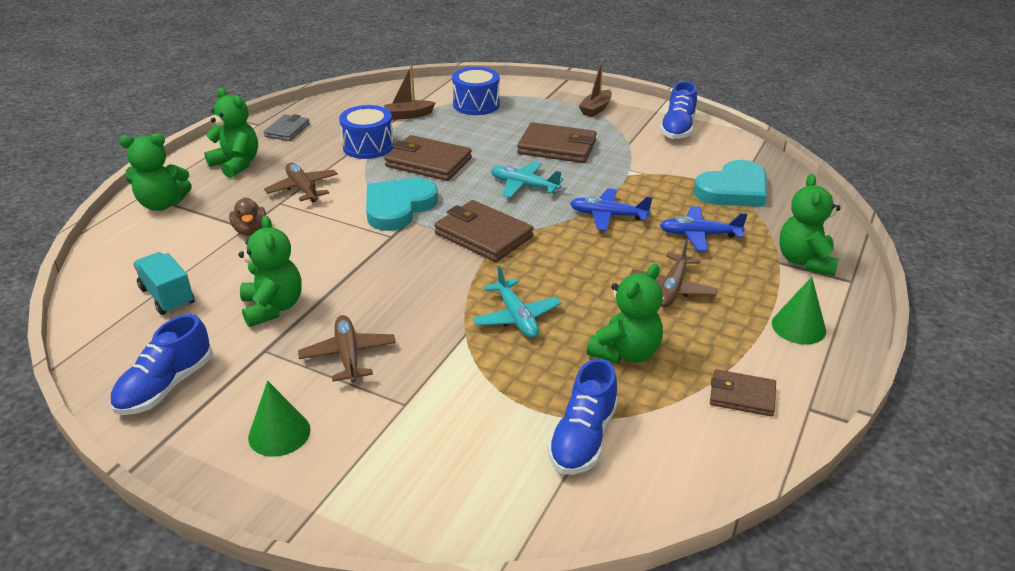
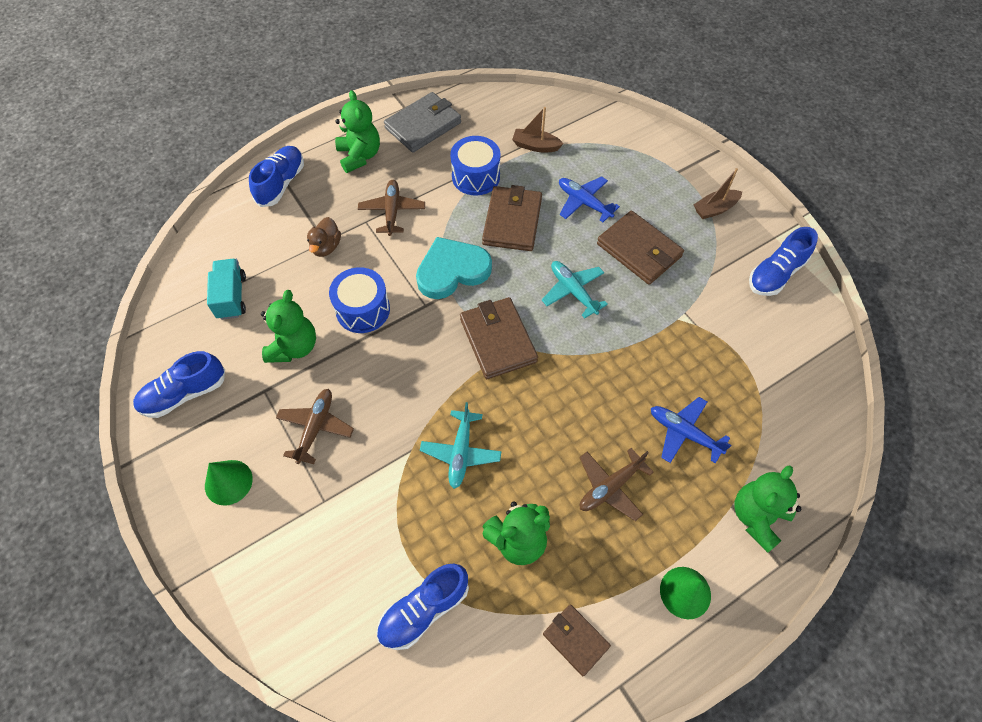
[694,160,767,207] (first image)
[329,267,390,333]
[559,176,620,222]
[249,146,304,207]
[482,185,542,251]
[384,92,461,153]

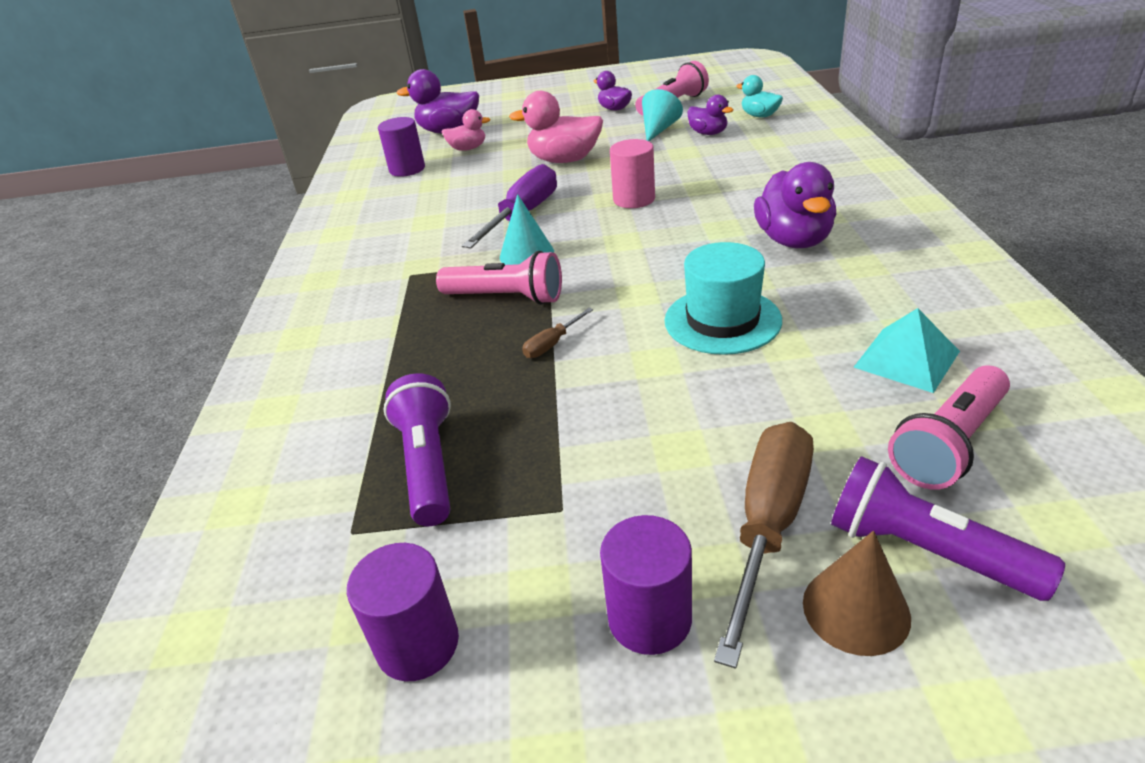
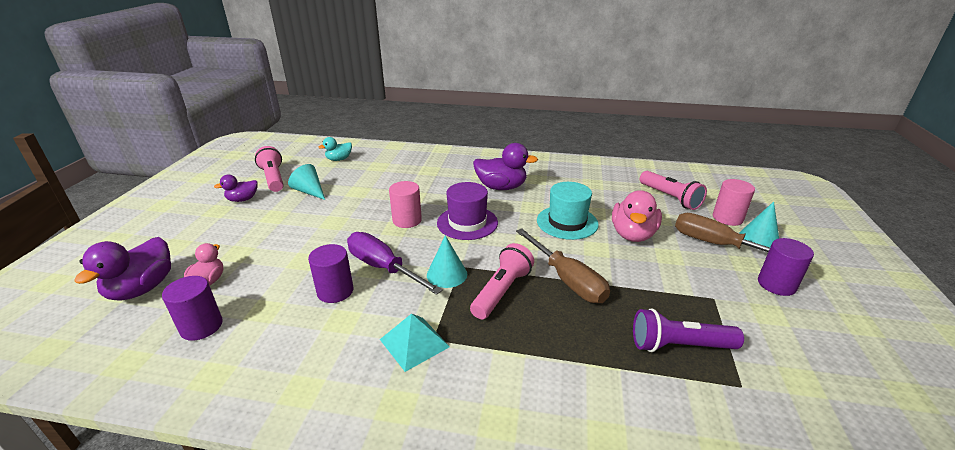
[688,95,733,135] (first image)
[437,182,498,240]
[308,244,353,303]
[612,190,662,242]
[380,313,450,372]
[712,179,755,226]
[739,202,779,247]
[516,228,610,303]

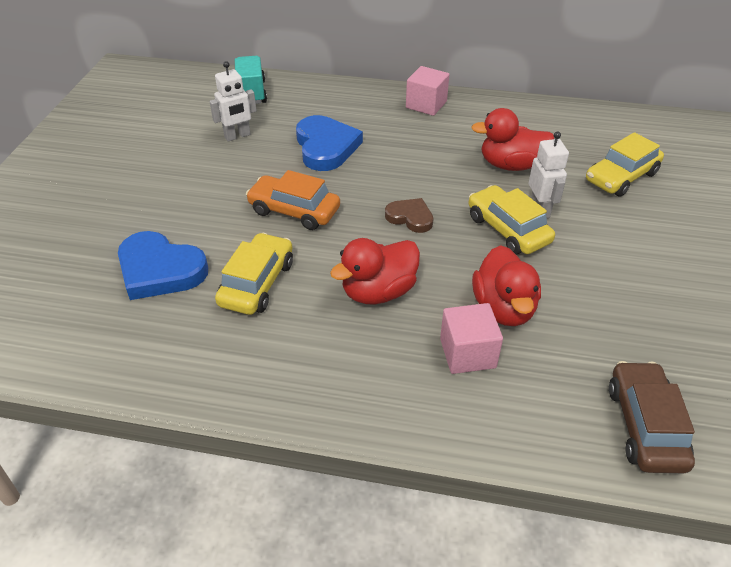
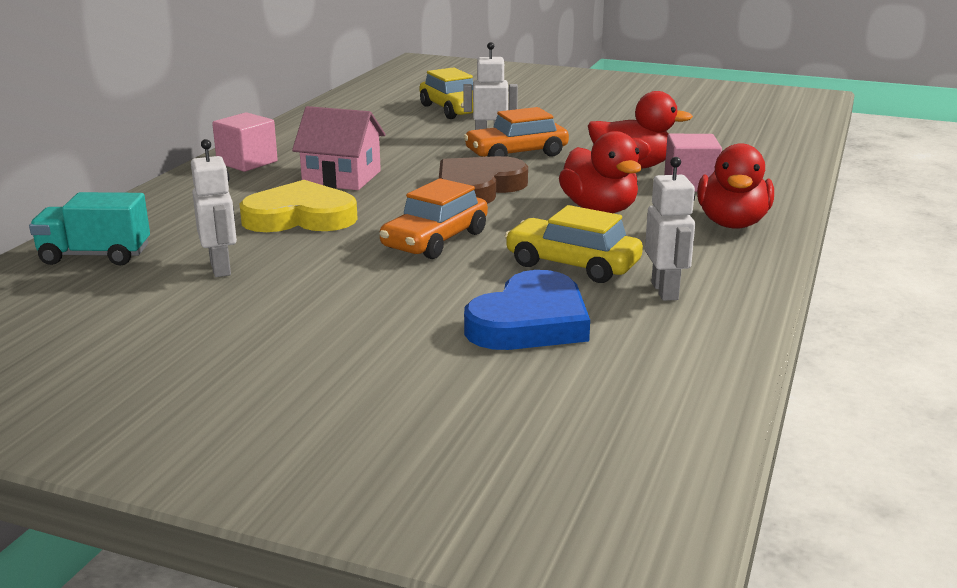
[609,361,695,473] (first image)
[292,106,386,190]
[645,157,695,301]
[697,143,774,228]
[240,180,358,232]
[464,107,569,157]
[439,156,528,204]

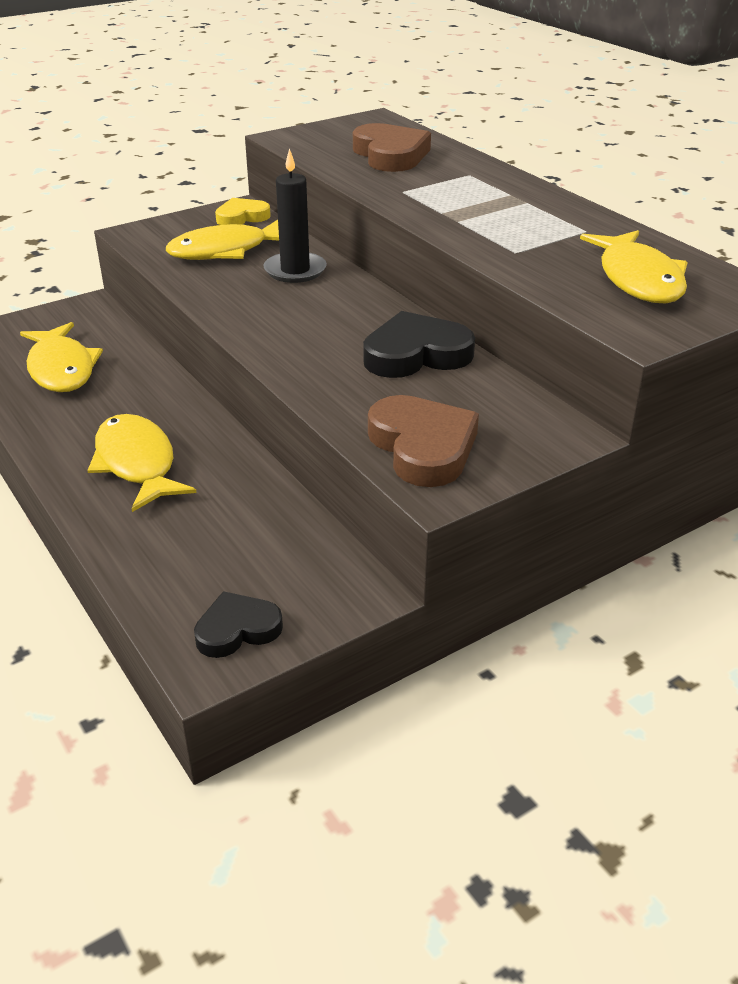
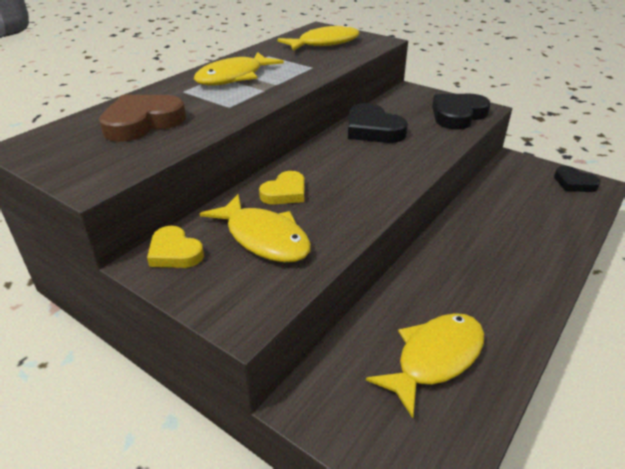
[194,52,284,85]
[259,171,304,204]
[432,94,491,130]

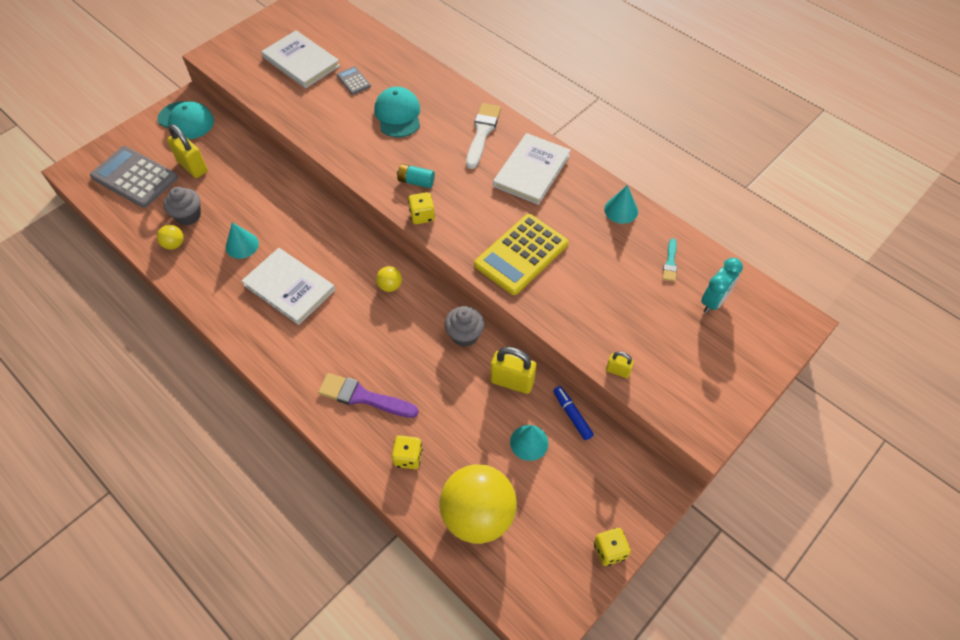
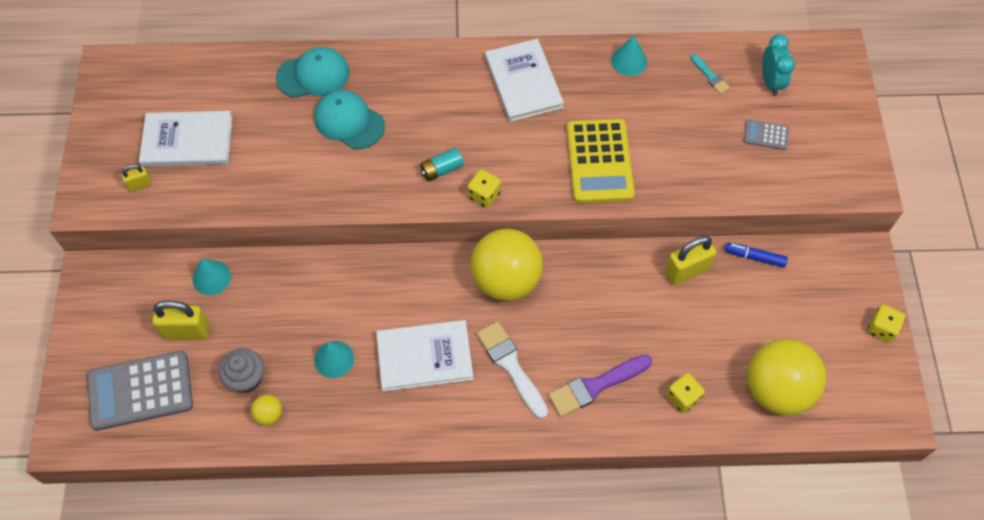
[445,306,484,347] (first image)
[276,47,349,98]
[744,120,789,150]
[476,321,548,419]
[192,259,231,295]
[122,164,152,192]
[471,228,543,301]

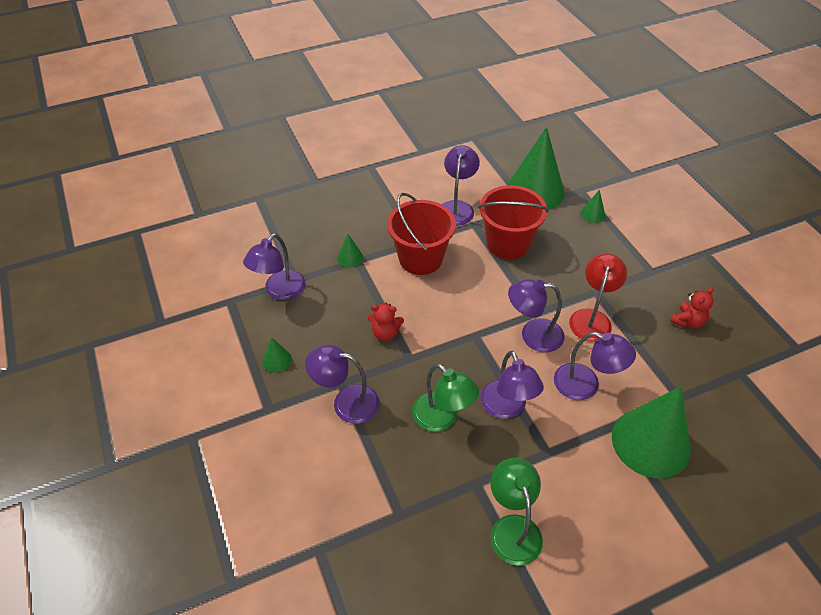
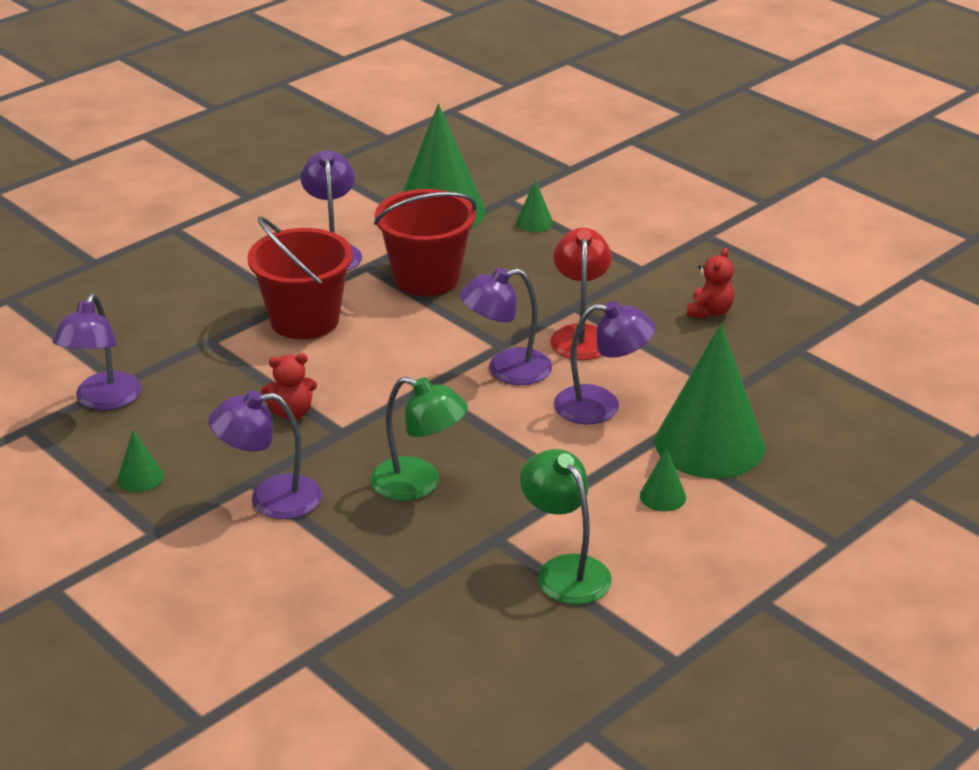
[481,351,544,419] (first image)
[640,448,686,512]

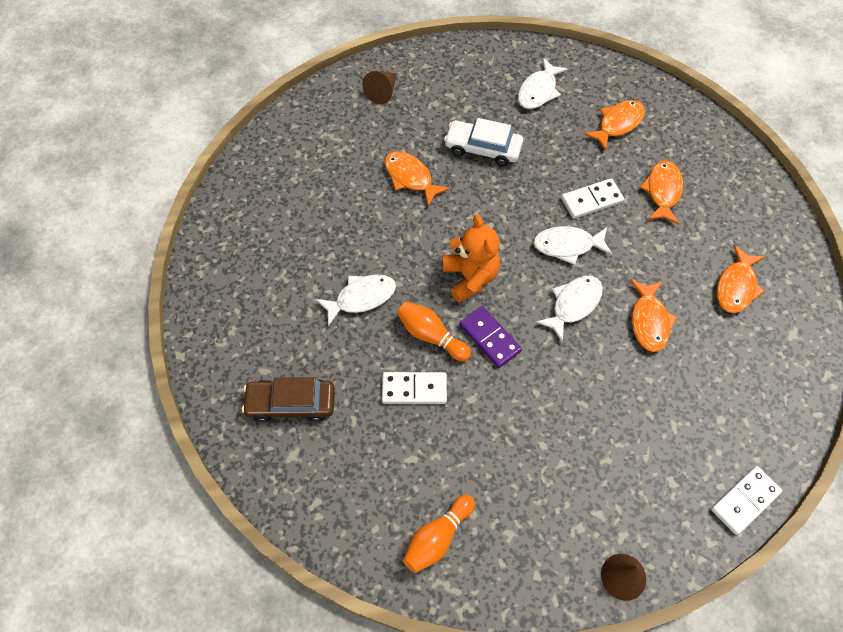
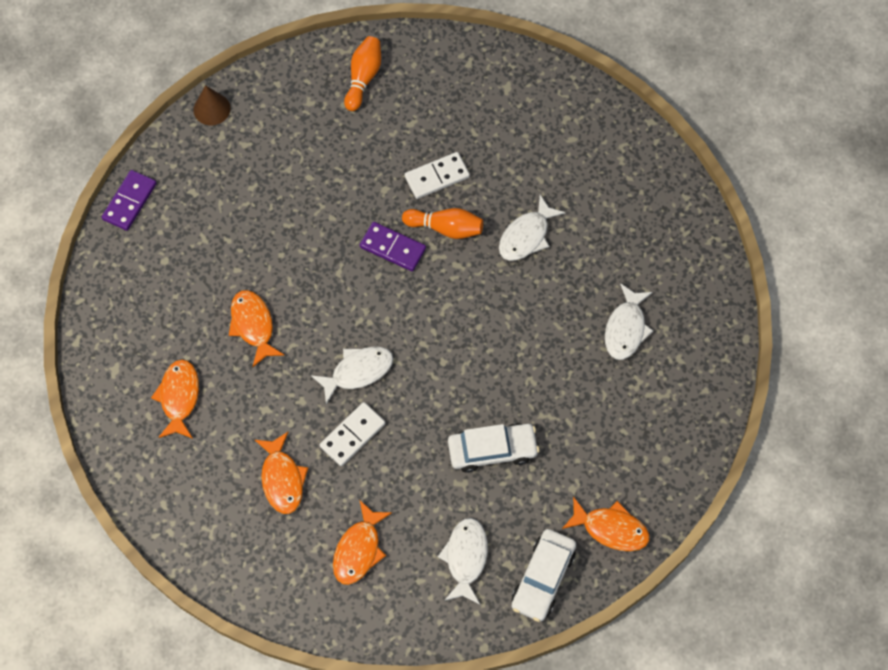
[242,377,335,423] (first image)
[362,71,397,104] (first image)
[442,214,500,303] (first image)
[511,529,576,622]
[562,496,650,551]
[605,283,653,360]
[102,170,157,231]

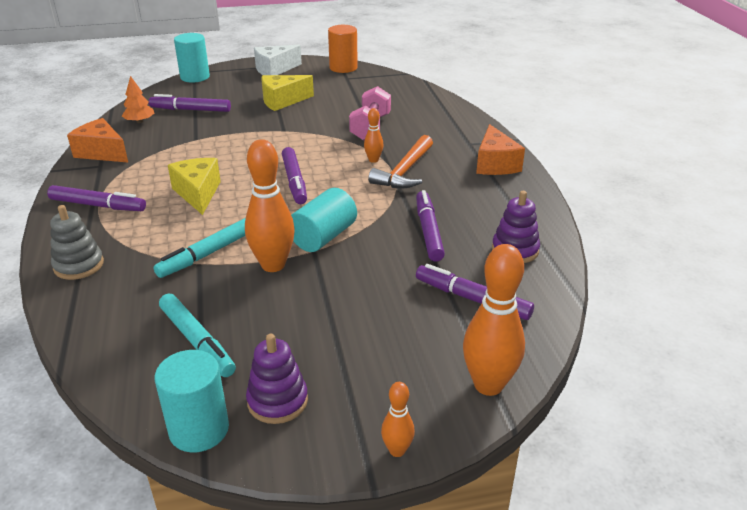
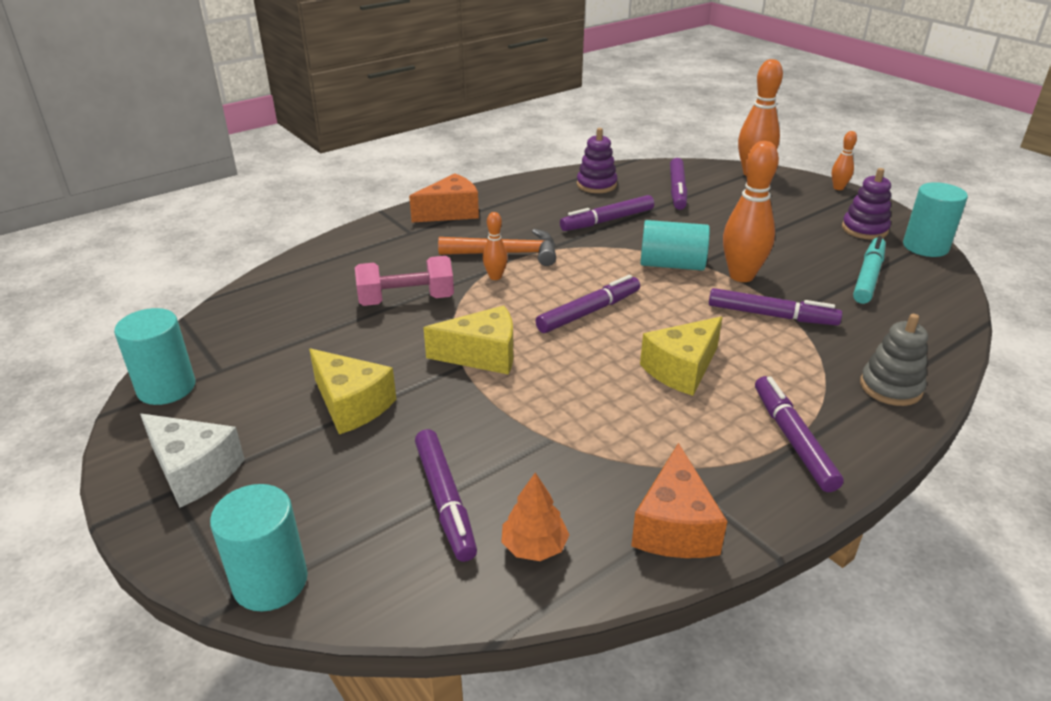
[423,305,513,375]
[709,288,843,325]
[114,308,195,405]

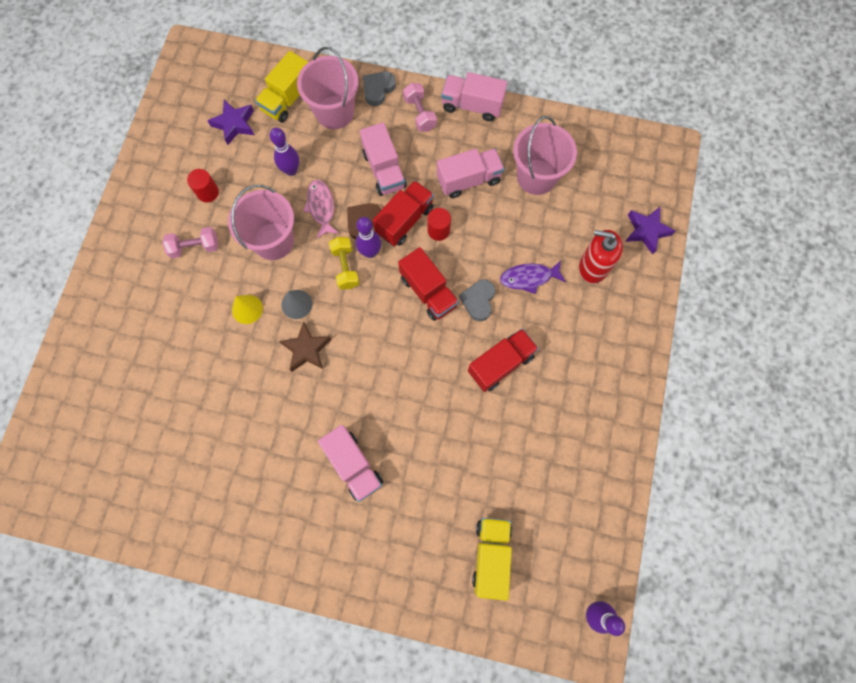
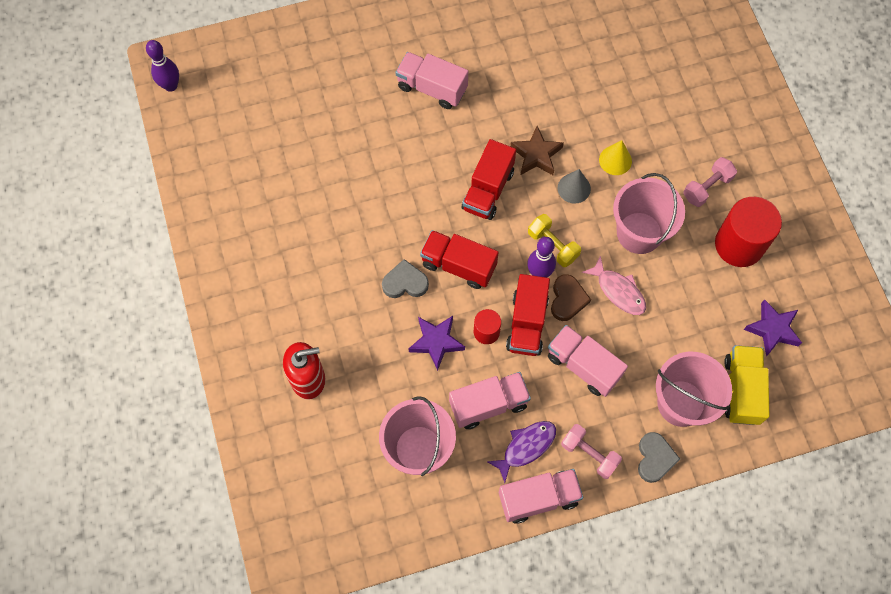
[270,127,299,176] (first image)
[472,518,512,601] (first image)
[462,139,516,220]
[487,421,556,483]
[409,316,465,371]
[449,372,531,429]
[382,259,429,298]
[715,197,782,267]

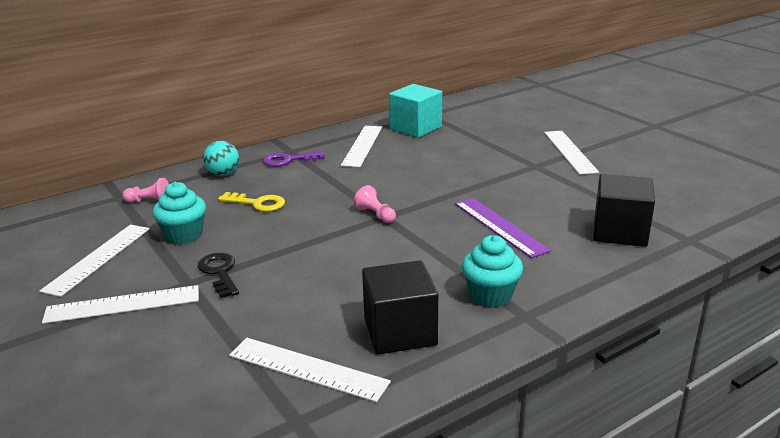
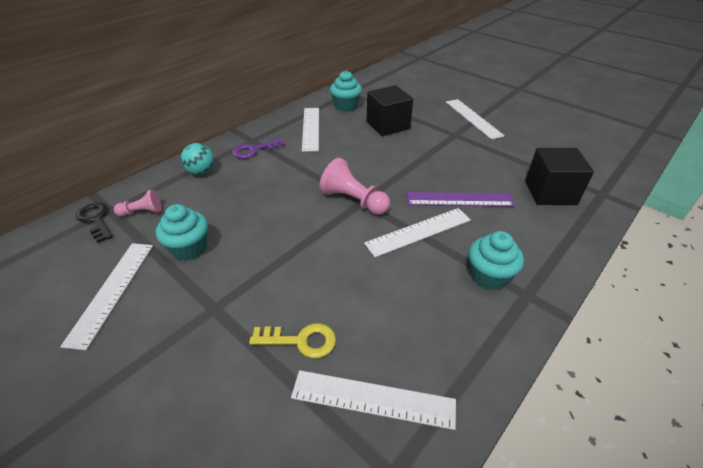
[364,208,471,257]
[76,202,113,243]
[249,323,336,358]
[366,85,413,136]
[330,70,362,112]
[406,192,515,207]
[319,158,390,215]

